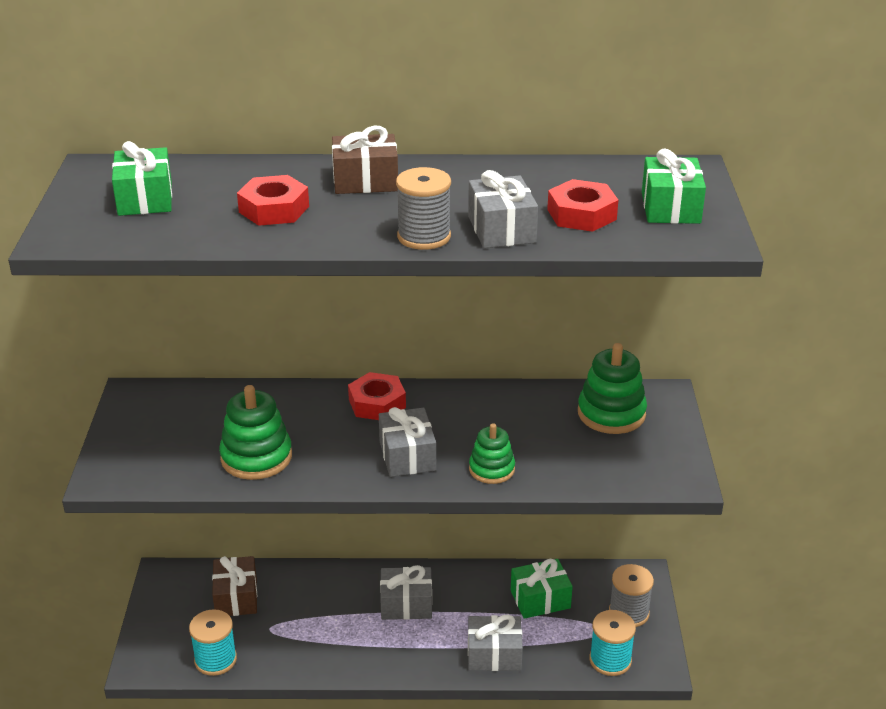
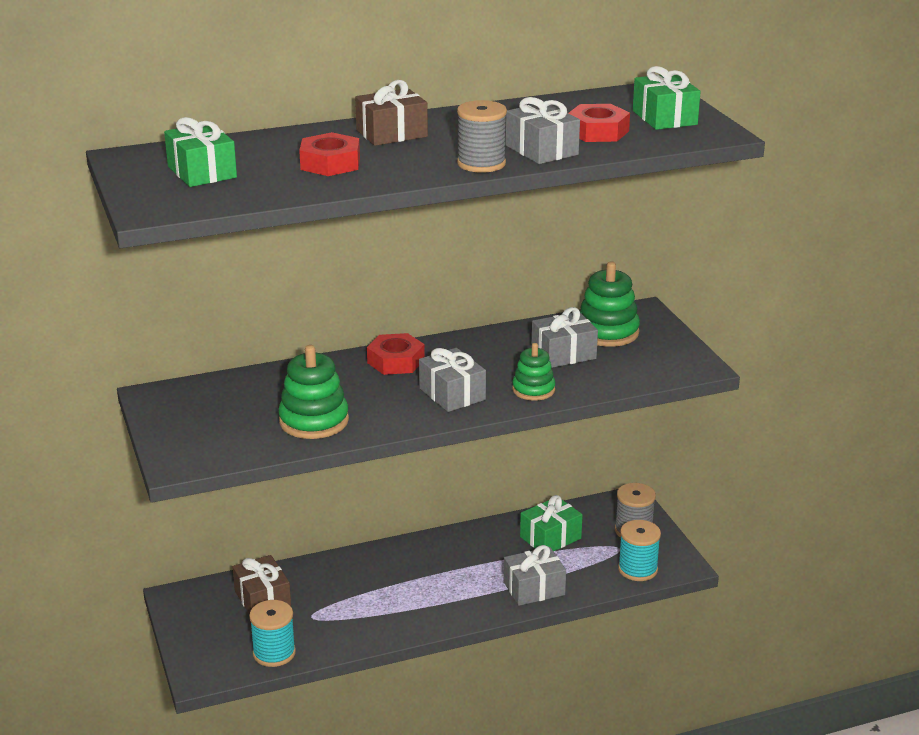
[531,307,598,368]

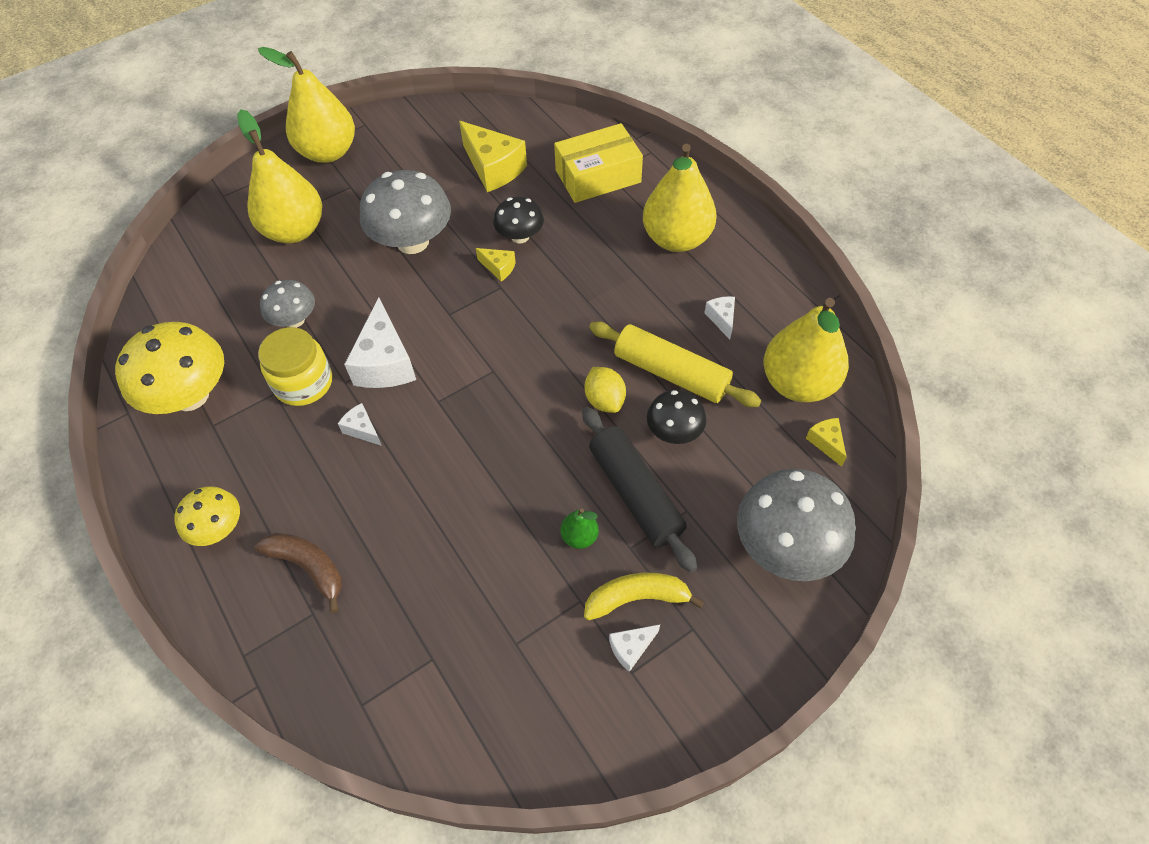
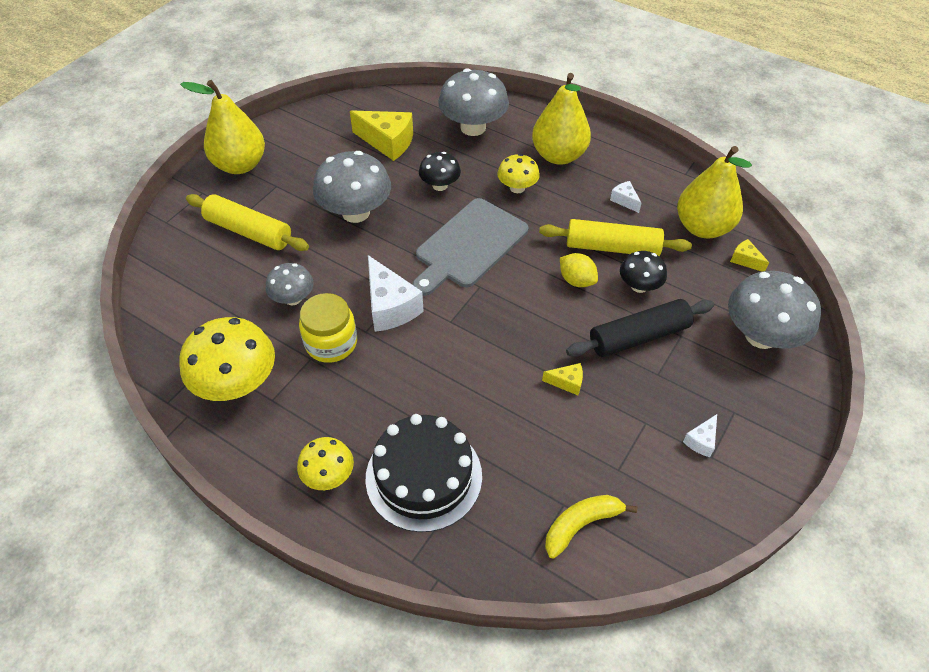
[338,403,382,446] (first image)
[560,509,599,549] (first image)
[413,198,528,296]
[497,154,540,193]
[542,363,583,395]
[545,495,637,559]
[186,194,309,251]
[366,414,482,532]
[438,68,509,136]
[566,299,714,357]

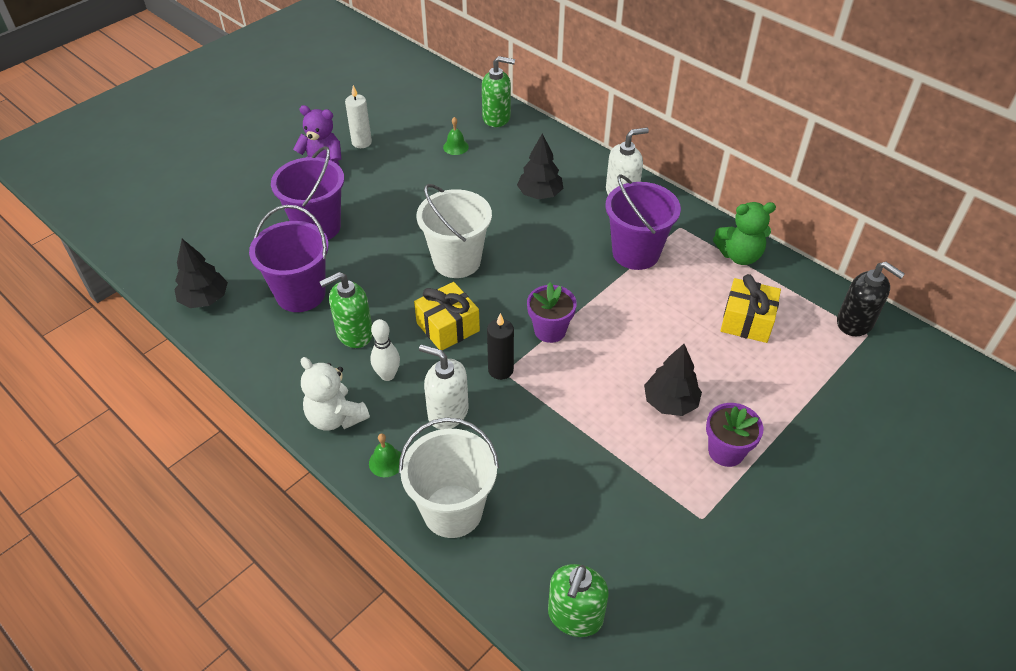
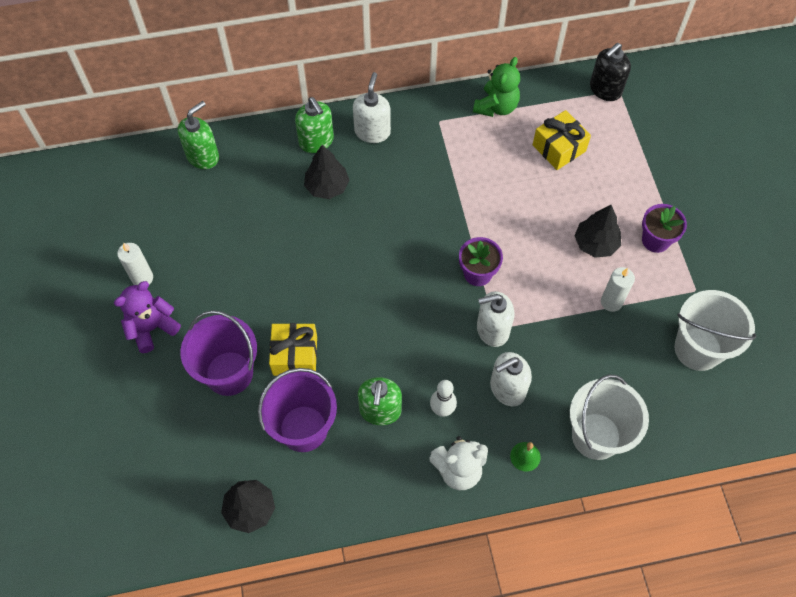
[443,117,469,155] (first image)
[606,174,681,270] (first image)
[601,267,635,312]
[269,323,317,376]
[675,290,756,371]
[295,97,334,153]
[477,291,514,347]
[590,43,631,101]

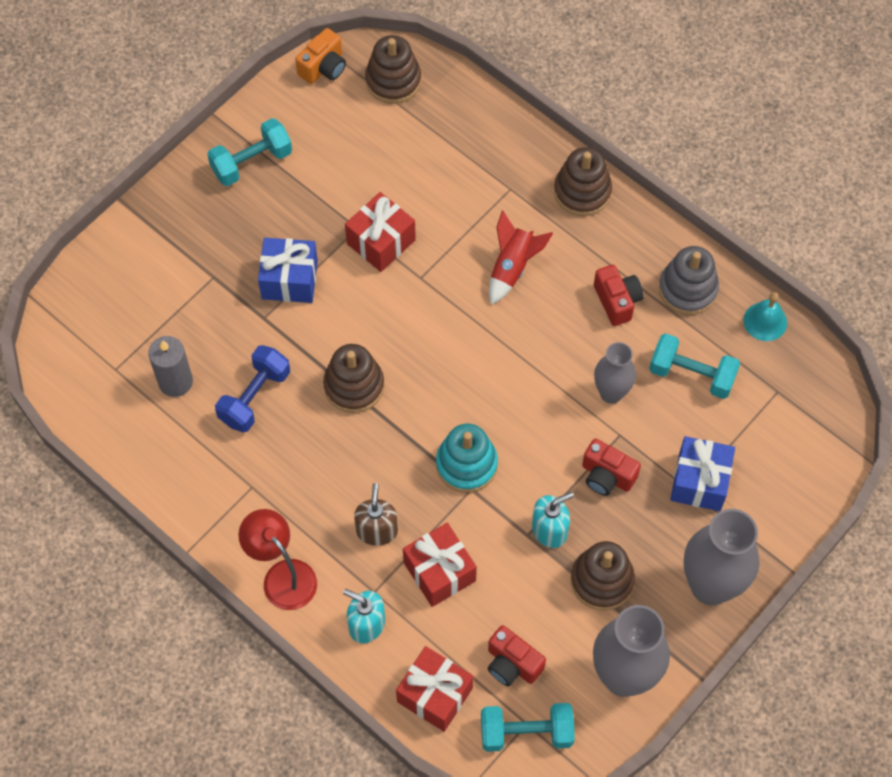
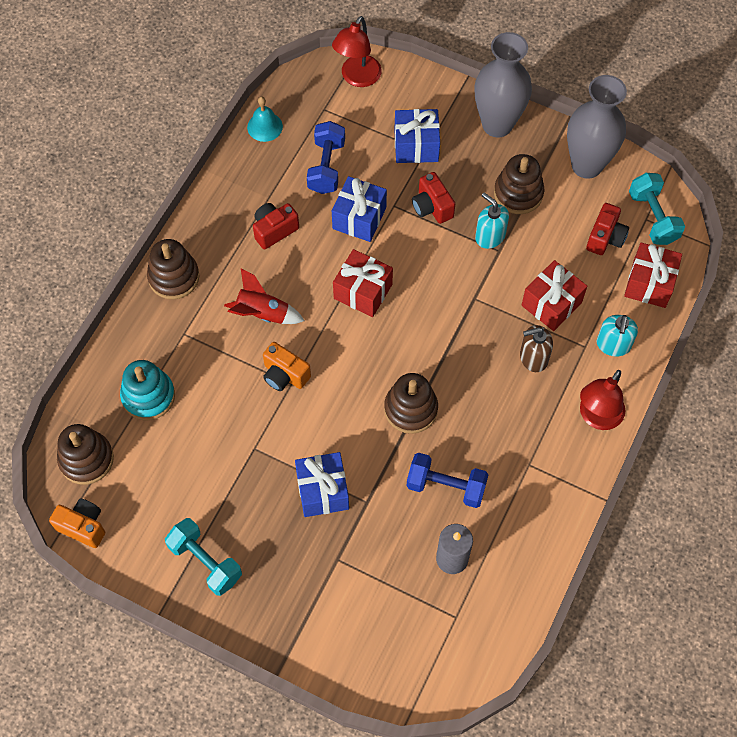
[659,246,719,315] (first image)
[263,342,311,391]
[332,16,382,87]
[333,249,393,317]
[120,360,175,420]
[332,176,387,242]
[307,121,345,194]
[412,172,455,224]

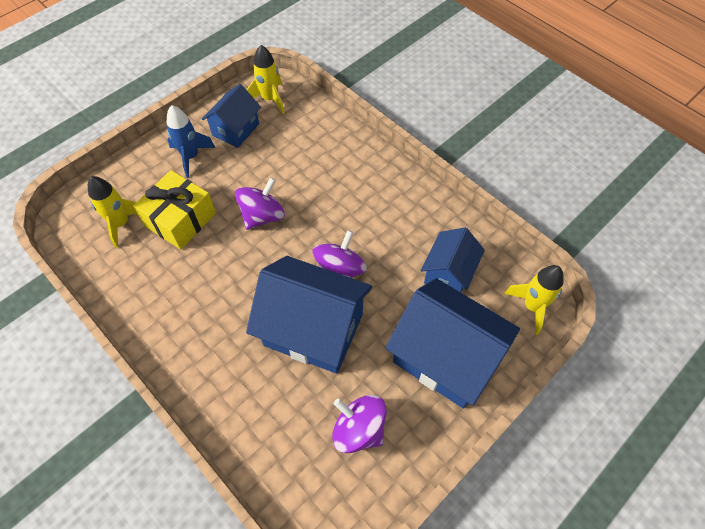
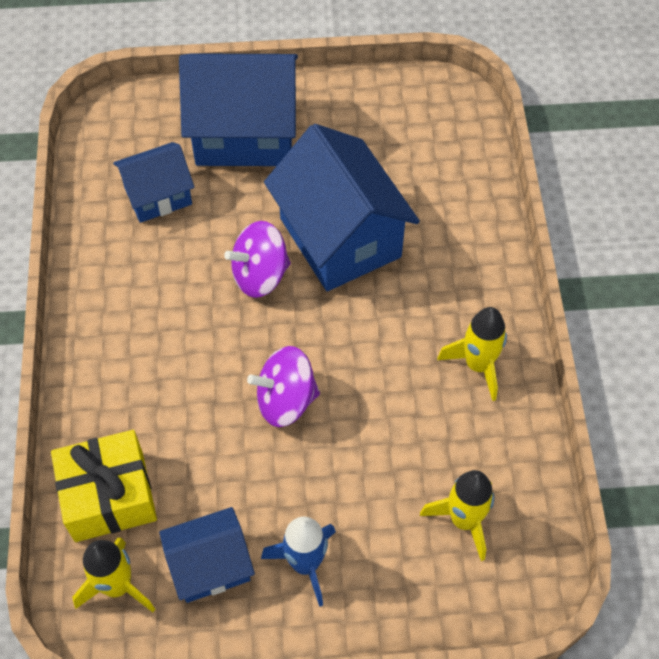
[332,395,387,453] (first image)
[51,430,157,542]
[437,307,507,401]
[179,53,298,166]

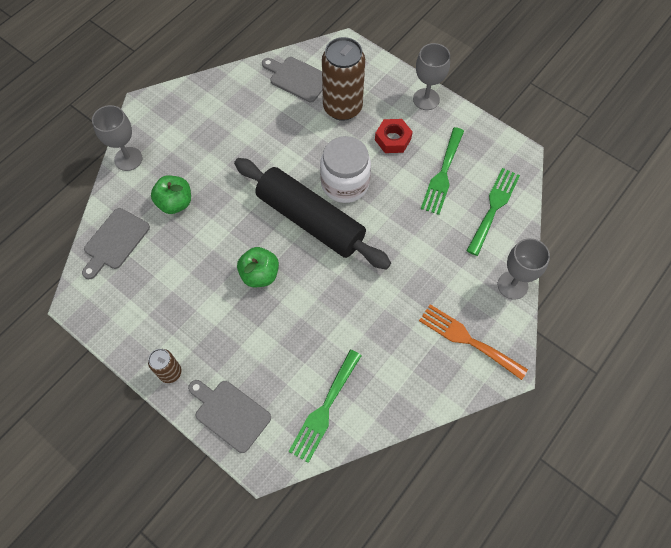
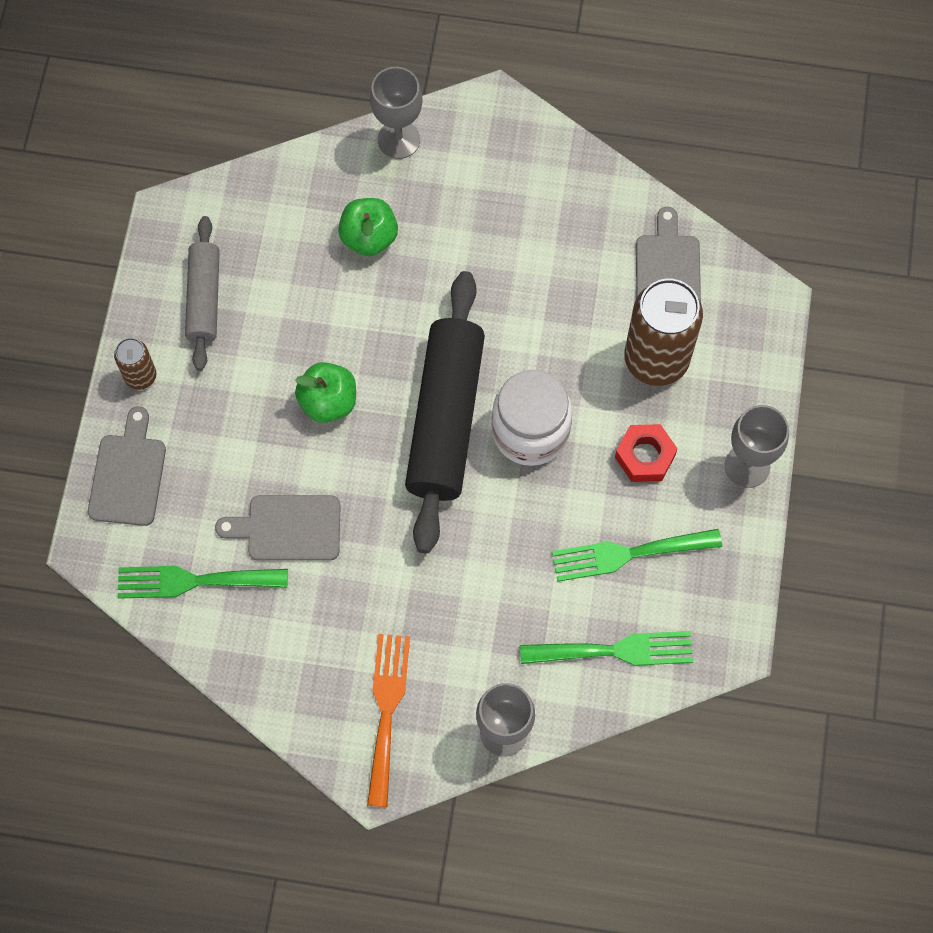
[185,216,220,371]
[215,495,341,561]

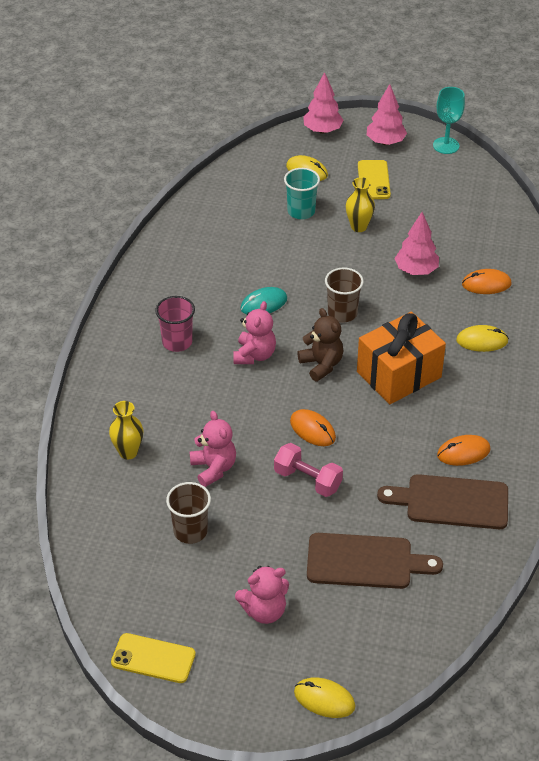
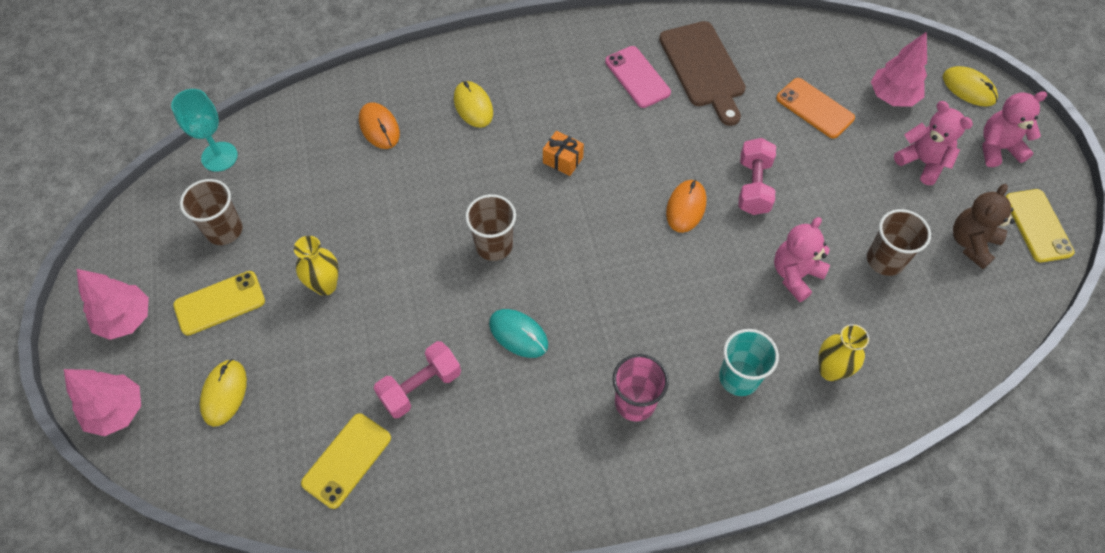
[180,179,243,245]
[301,413,391,509]
[374,341,461,418]
[982,91,1047,167]
[719,329,779,396]
[953,184,1015,269]
[871,32,927,107]
[171,89,238,172]
[776,78,855,139]
[605,46,671,108]
[943,66,998,106]
[543,131,584,176]

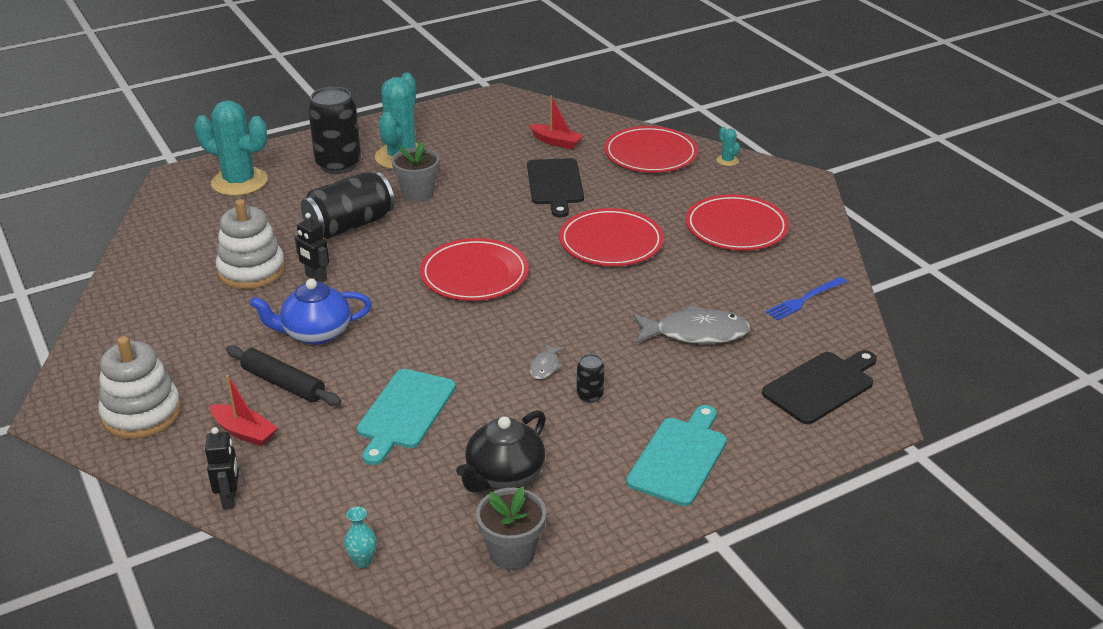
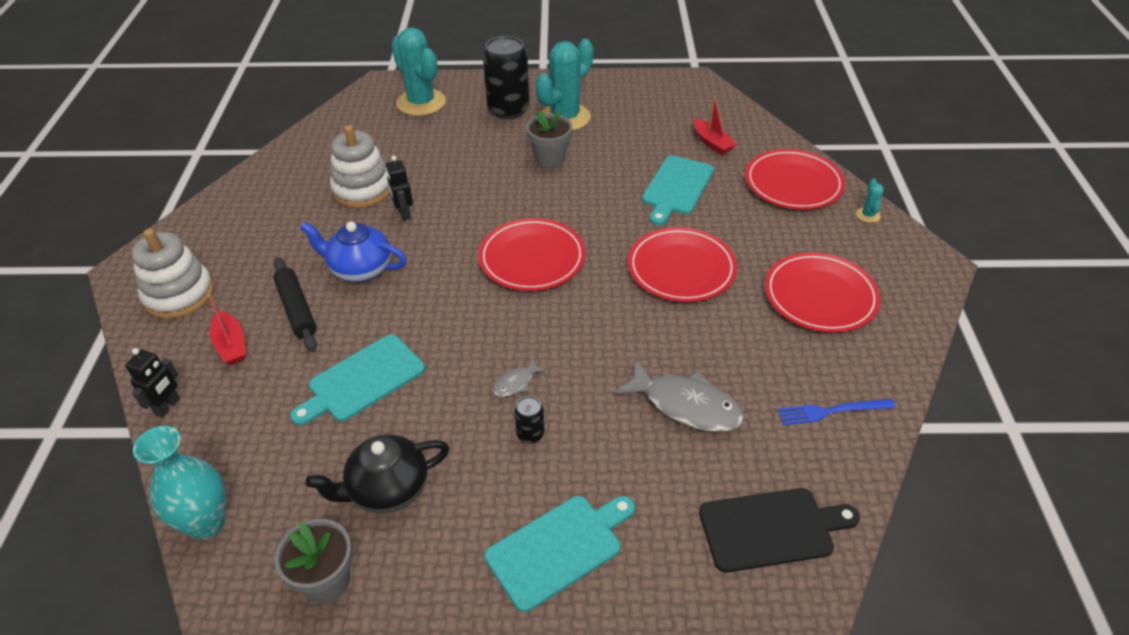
[301,172,395,239] (first image)
[642,155,714,225]
[133,426,226,539]

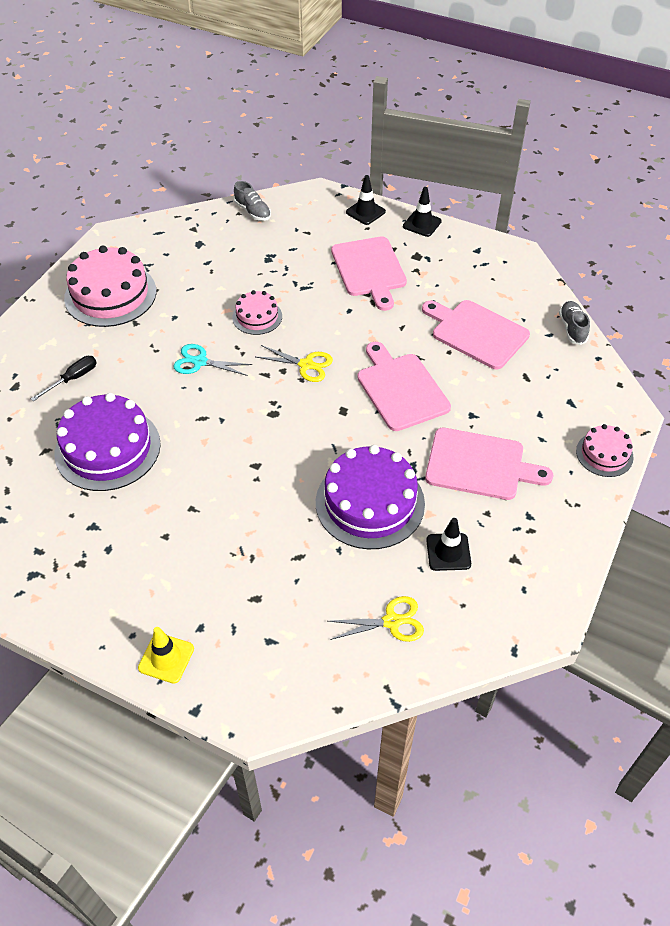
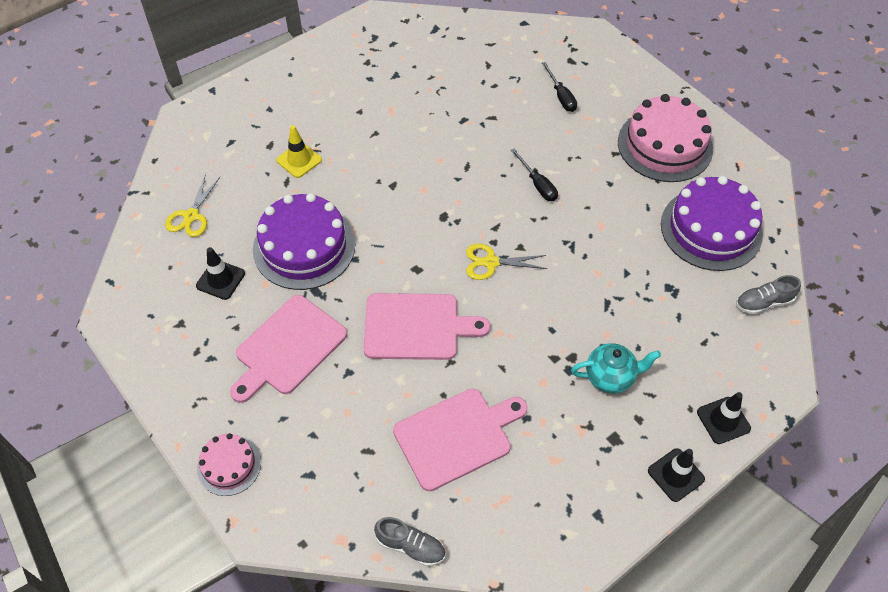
[232,290,282,335] (first image)
[661,176,763,271]
[276,125,322,178]
[511,149,558,201]
[571,343,661,393]
[466,244,548,280]

